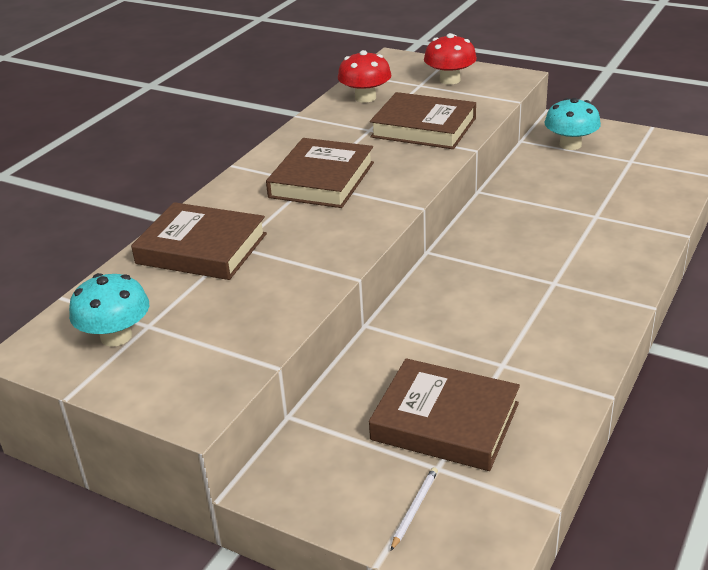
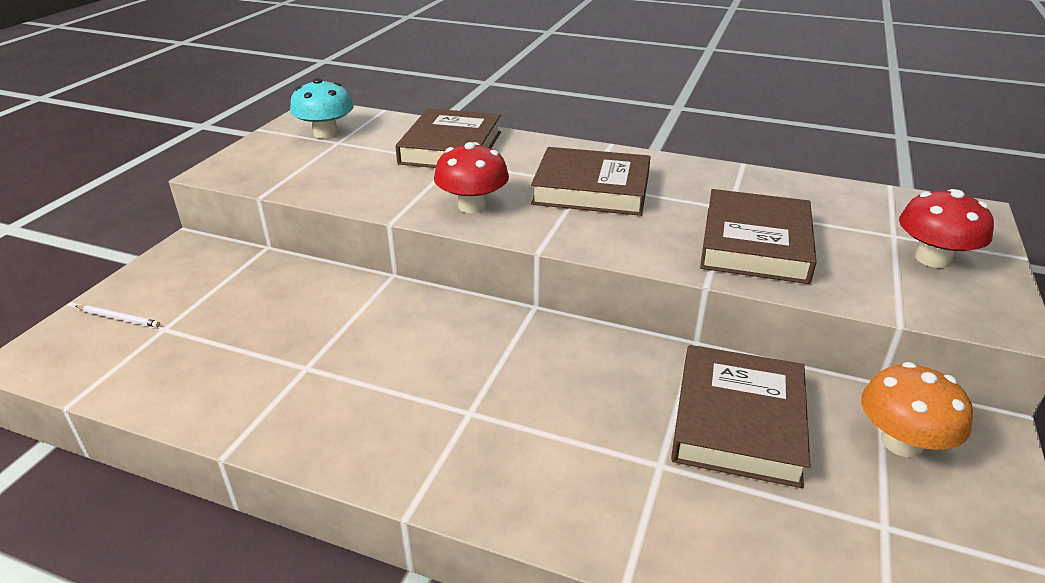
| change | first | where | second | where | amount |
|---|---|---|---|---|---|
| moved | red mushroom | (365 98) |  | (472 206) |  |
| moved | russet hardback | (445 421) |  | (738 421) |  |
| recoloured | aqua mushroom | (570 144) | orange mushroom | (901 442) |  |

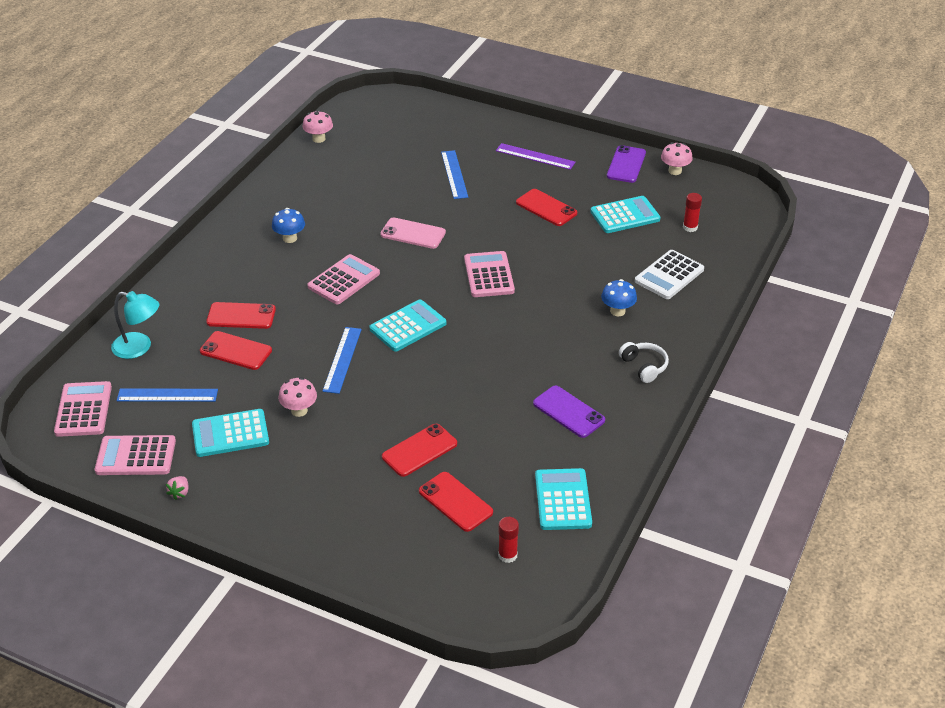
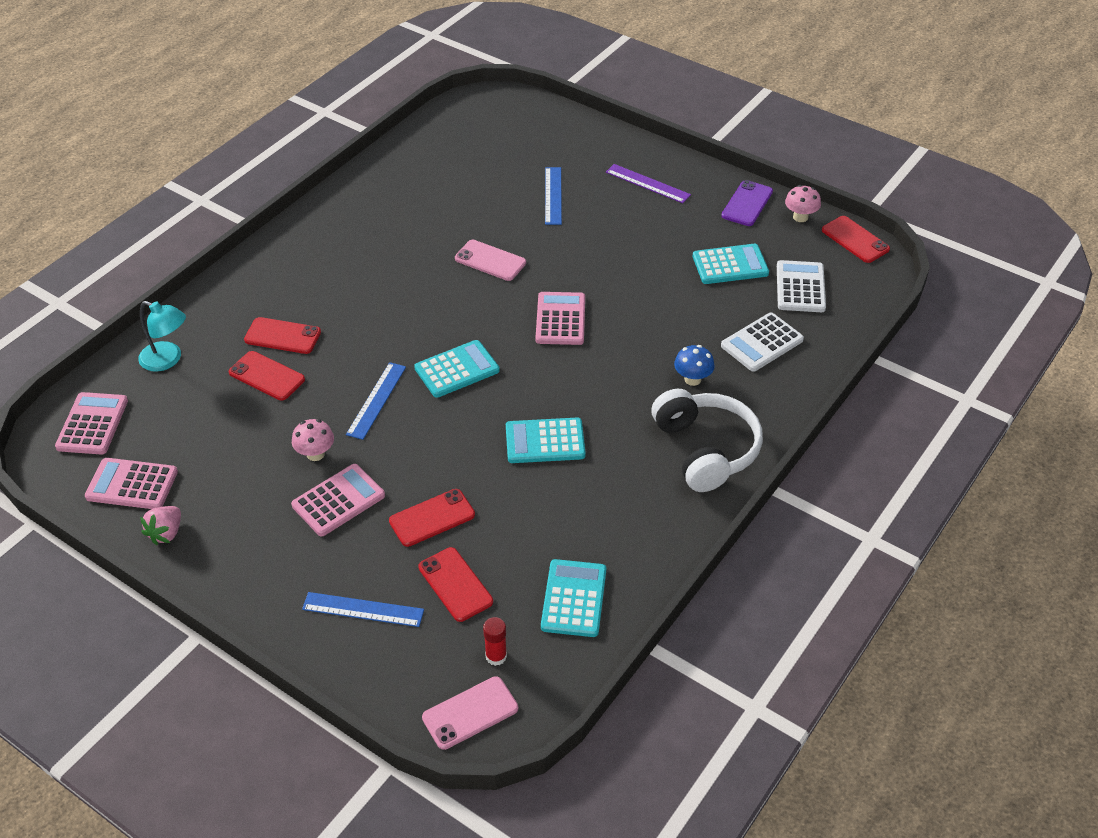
| change | first | where | second | where | amount |
|---|---|---|---|---|---|
| moved | royal blue ruler | (167 395) |  | (363 609) |  |
| resized | rosy berry | (179 493) |  | (166 533) | x1.54 |
| moved | aqua calculator | (230 434) |  | (545 441) |  |
| removed | royal blue mushroom | (290 238) |  |  |  |
| removed | rosy mushroom | (319 139) |  |  |  |
| moved | rosy calculator | (344 280) |  | (338 500) |  |
| moved | red phone | (546 208) |  | (855 240) |  |
| removed | violet phone | (568 412) |  |  |  |
| resized | pure white over-ear headphones | (644 366) |  | (705 450) | x2.05 |
| replaced | red glue stick | (690 227) | pure white calculator | (800 287) |  |
| added |  |  | rosy phone | (470 713) |  |

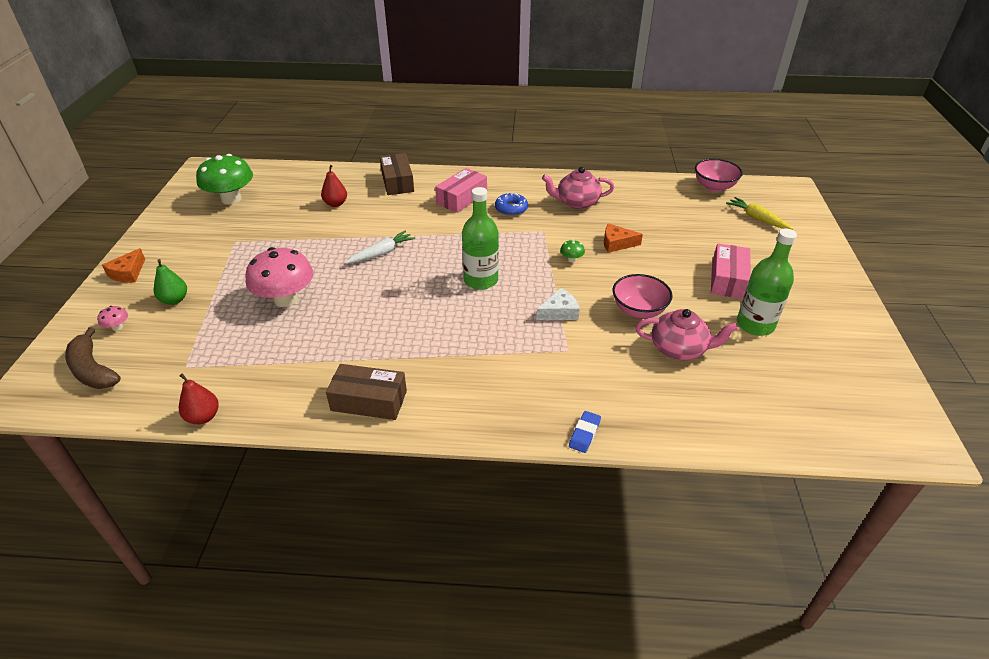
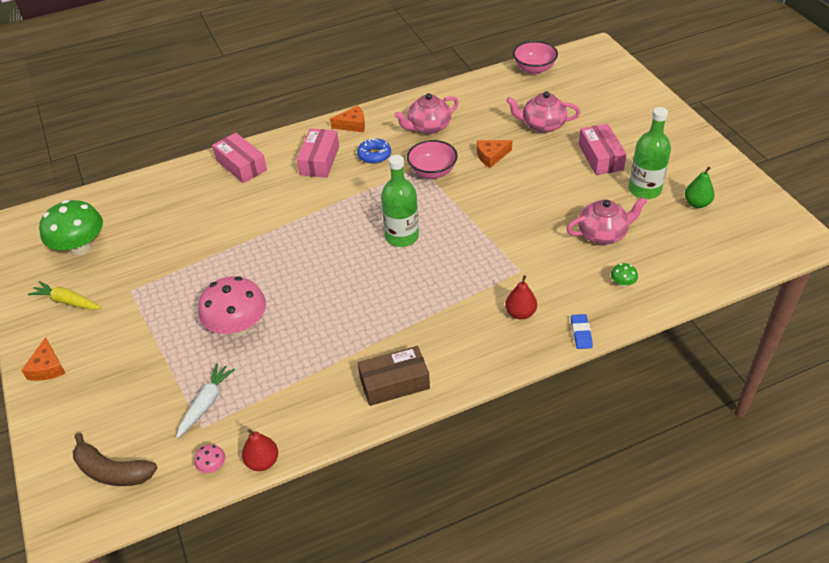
| change | first | where | second | where | amount |
|---|---|---|---|---|---|
| moved | rosy mushroom | (117 327) |  | (212 466) |  |
| moved | green pear | (174 300) |  | (697 203) |  |
| moved | red pear | (336 204) |  | (520 313) |  |
| moved | pure white carrot | (381 253) |  | (206 403) |  |
| recoloured | russet parcel | (397 182) | rosy parcel | (241 165) |  |
| removed | pure white piece of cheese | (559 312) |  |  |  |
| moved | green mushroom | (571 259) |  | (622 283) |  |
| moved | rosy serving bowl | (638 310) |  | (432 172) |  |
| moved | yellow carrot | (757 218) |  | (67 301) |  |
| added |  |  | orange piece of cheese | (352 125) |  |
| added |  |  | rosy china teapot | (542 125) |  |

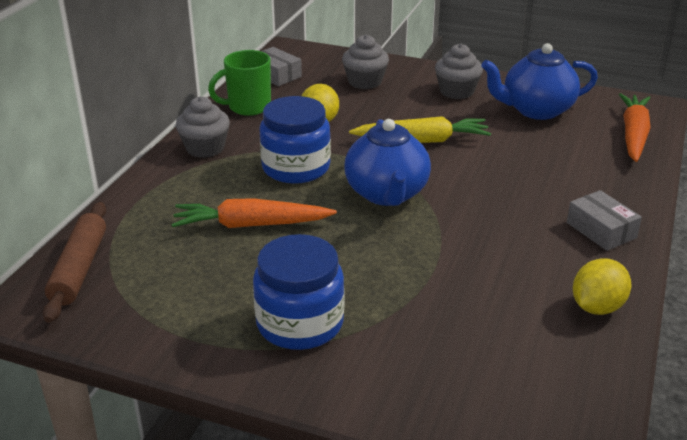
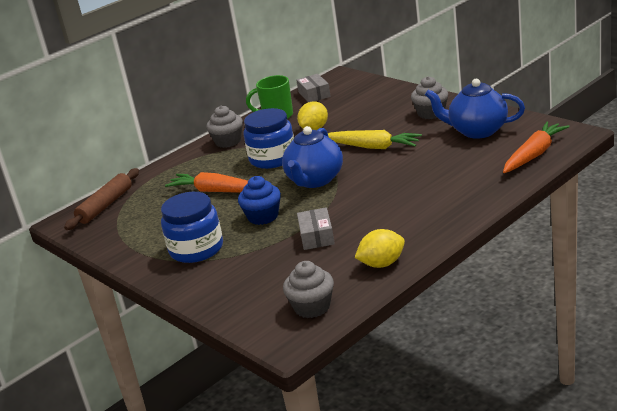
| change | first | where | second | where | amount |
|---|---|---|---|---|---|
| moved | grey muffin | (365 82) |  | (312 307) |  |
| moved | grey parcel | (601 230) |  | (316 236) |  |
| added |  |  | royal blue muffin | (263 216) |  |

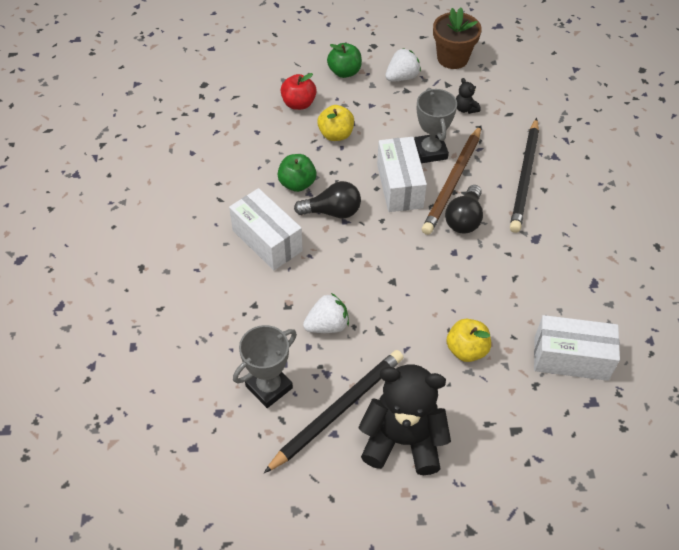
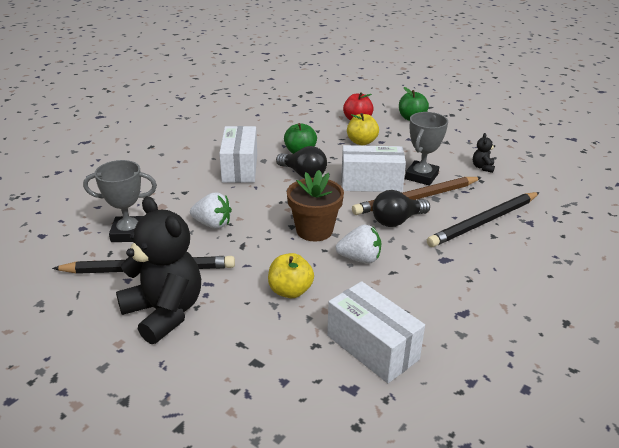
| change | first | where | second | where | amount |
|---|---|---|---|---|---|
| turned | pure white parcel | (400 186) |  | (371 183) | 60 degrees clockwise |
| moved | pure white berry | (402 77) |  | (360 259) |  |
| moved | russet plant pot | (452 58) |  | (314 230) |  |

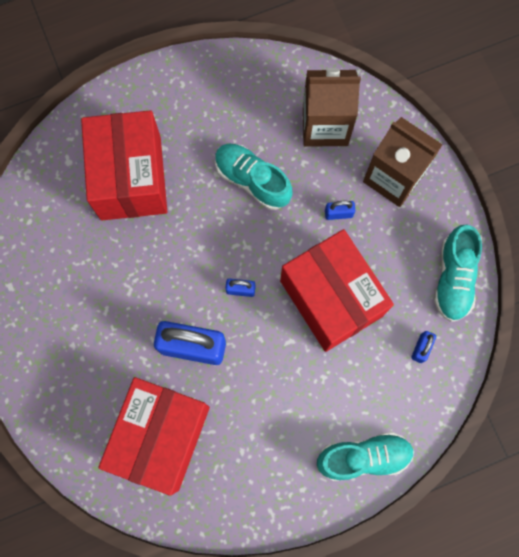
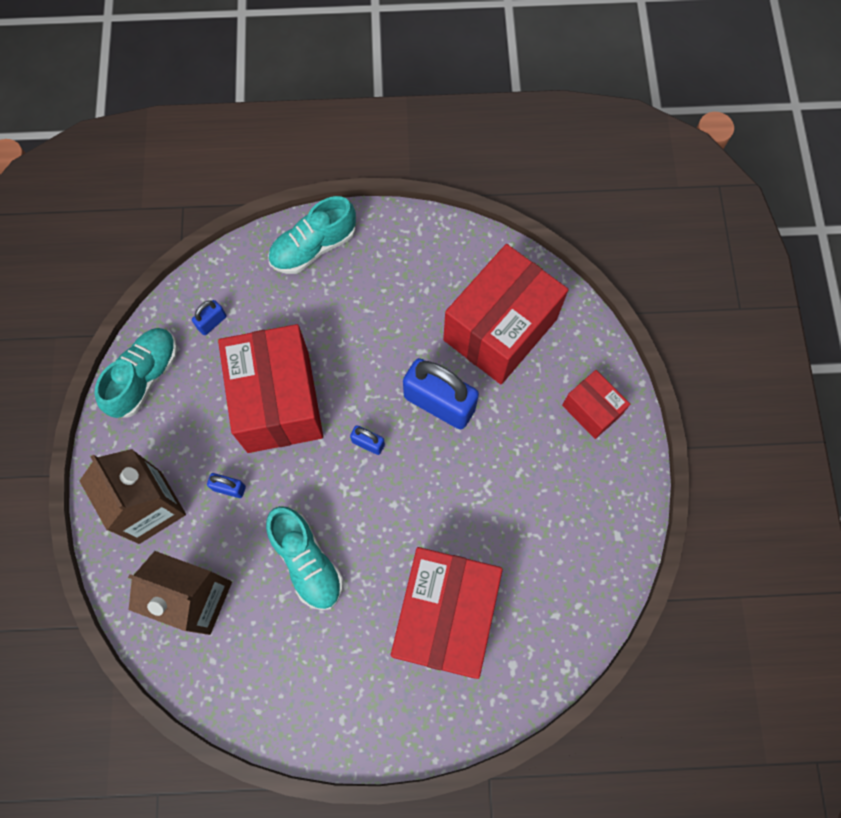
| change | first | where | second | where | amount |
|---|---|---|---|---|---|
| turned | aqua lace-up shoe | (363 457) |  | (313 247) | 45 degrees counterclockwise |
| added |  |  | red parcel | (591 410) |  |

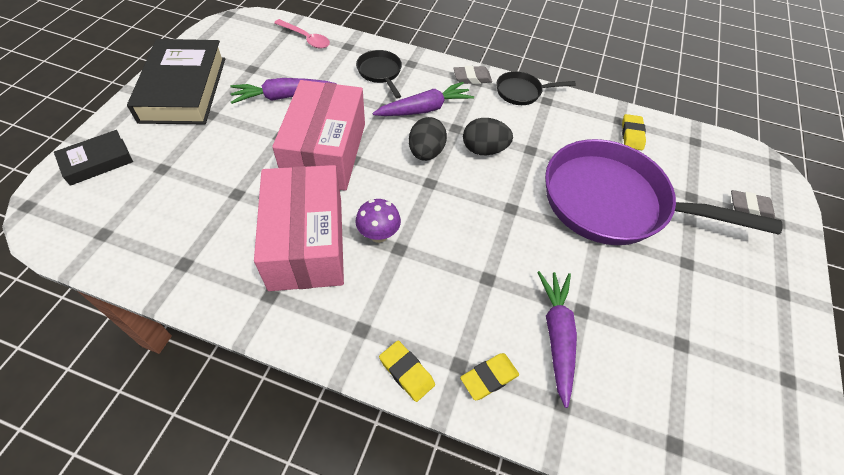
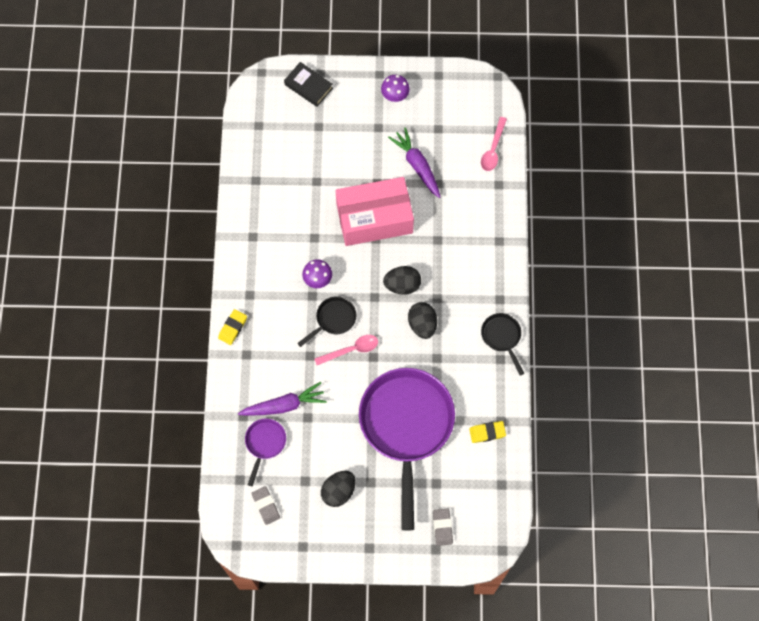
| change | first | where | second | where | amount |
|---|---|---|---|---|---|
| replaced | black hardback | (183 89) | violet mushroom | (395 96) |  |
| removed | rosy parcel | (306 242) |  |  |  |
| moved | black skillet | (380 73) |  | (333 319) |  |
| removed | violet carrot | (424 109) |  |  |  |
| moved | grey pencil eraser | (472 78) |  | (266 506) |  |
| removed | yellow pencil eraser | (489 378) |  |  |  |
| added |  |  | violet skillet | (265 443) |  |
| added |  |  | rosy tablespoon | (351 350) |  |
| added |  |  | black toy egg | (338 491) |  |

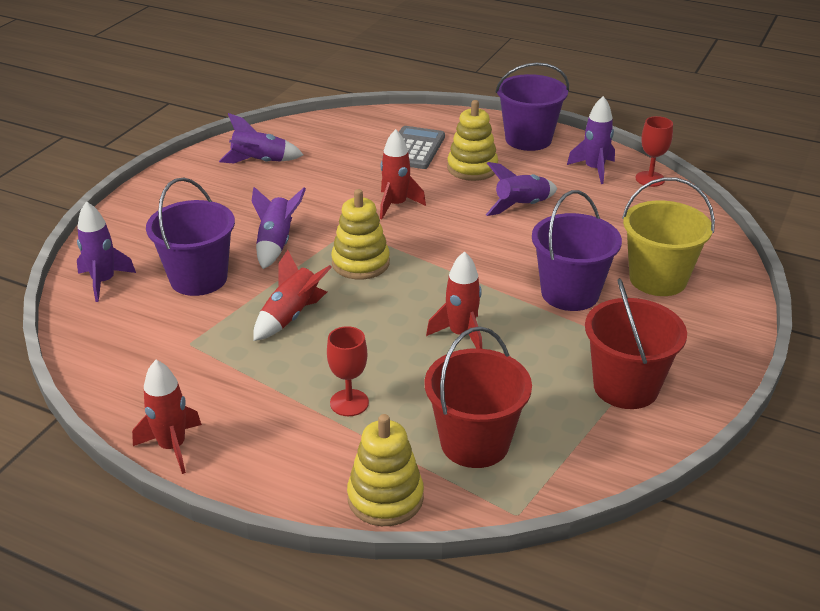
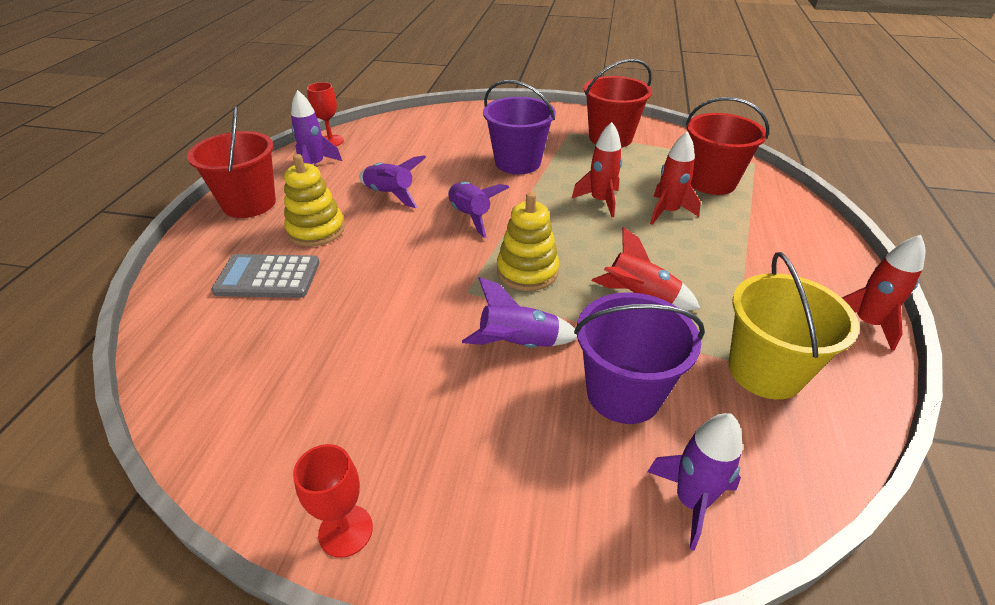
| change | first | where | second | where | amount |
|---|---|---|---|---|---|
| moved | violet rocket | (259 162) |  | (470 216) |  |
| moved | red chalice | (349 403) |  | (345 530) |  |
| removed | yellow stacking rings | (385 498) |  |  |  |
| moved | red rocket | (396 205) |  | (668 212) |  |
| recoloured | violet bucket | (528 139) | red bucket | (249 203) |  |
| moved | yellow bucket | (658 279) |  | (765 371) |  |

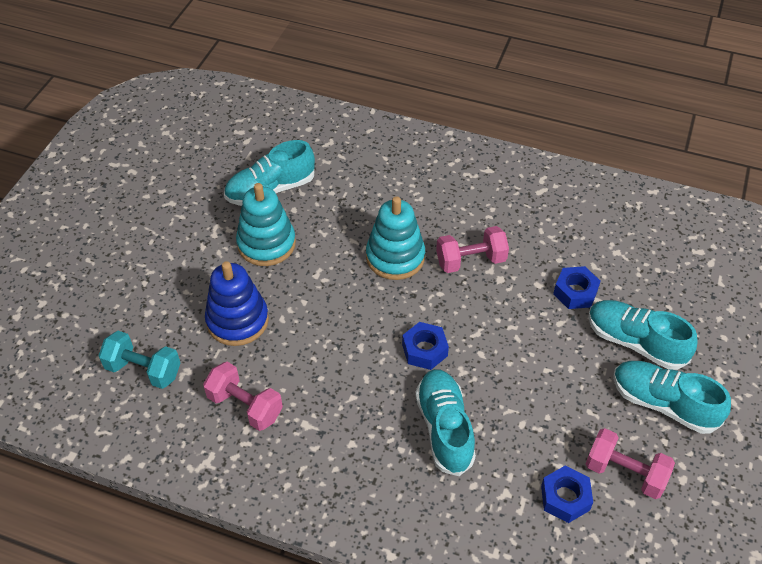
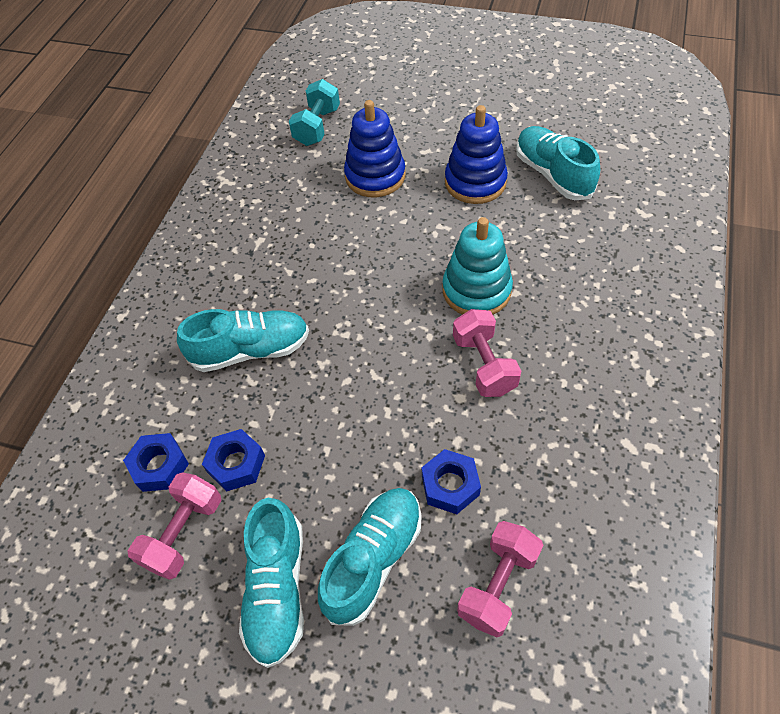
| change | first | where | second | where | amount |
|---|---|---|---|---|---|
| moved | rosy free weight | (245 406) |  | (497 585) |  |
| recoloured | aqua stacking rings | (266 244) | royal blue stacking rings | (475 182) |  |
| moved | royal blue hexagon nut | (424 350) |  | (236 464) |  |
| turned | aqua lace-up shoe | (663 404) |  | (277 589) | 150 degrees clockwise |

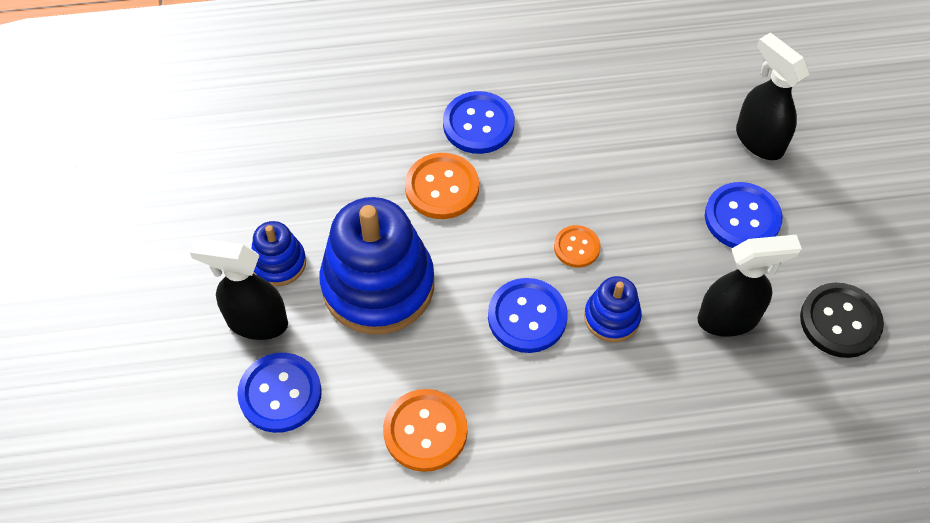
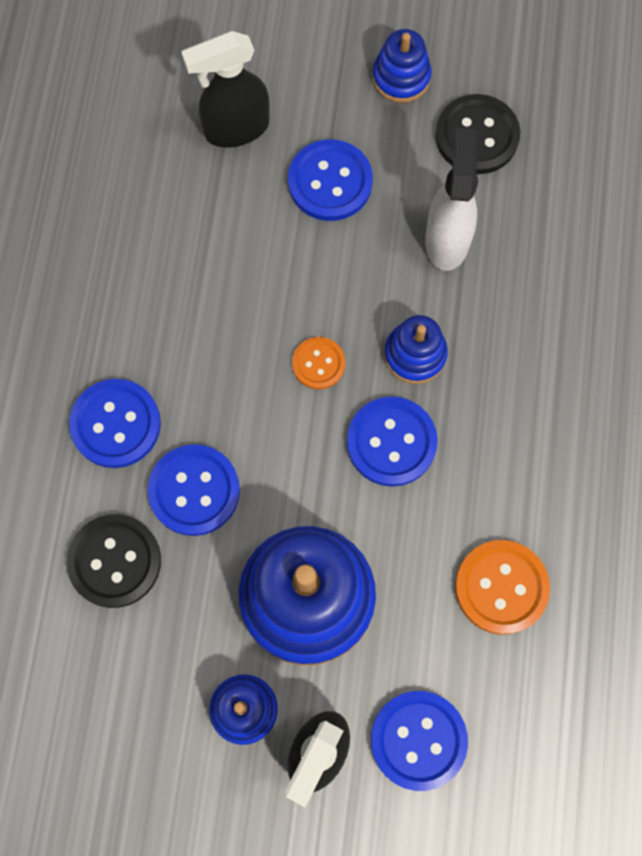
| change | first | where | second | where | amount |
|---|---|---|---|---|---|
| recoloured | orange button | (442 187) | royal blue button | (194 491) |  |
| recoloured | black sprayer | (729 319) | pure white sprayer | (447 239) |  |
| added |  |  | black button | (115 561) |  |
| added |  |  | royal blue stacking rings | (401 77) |  |

